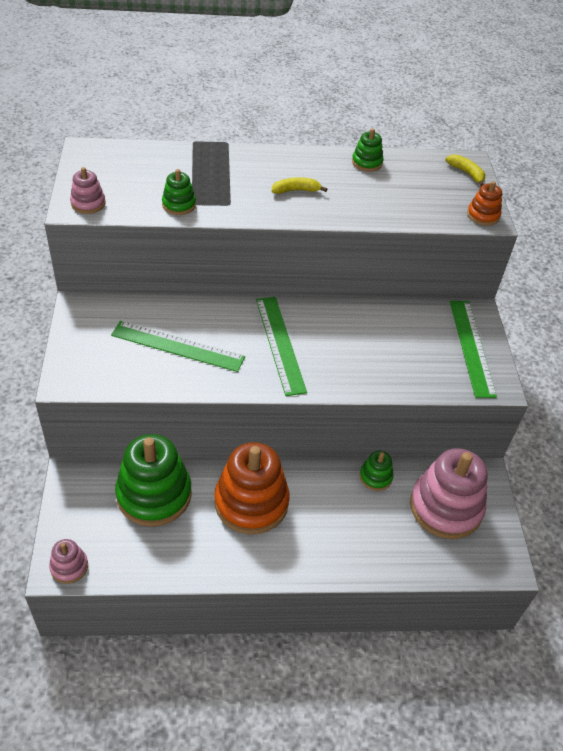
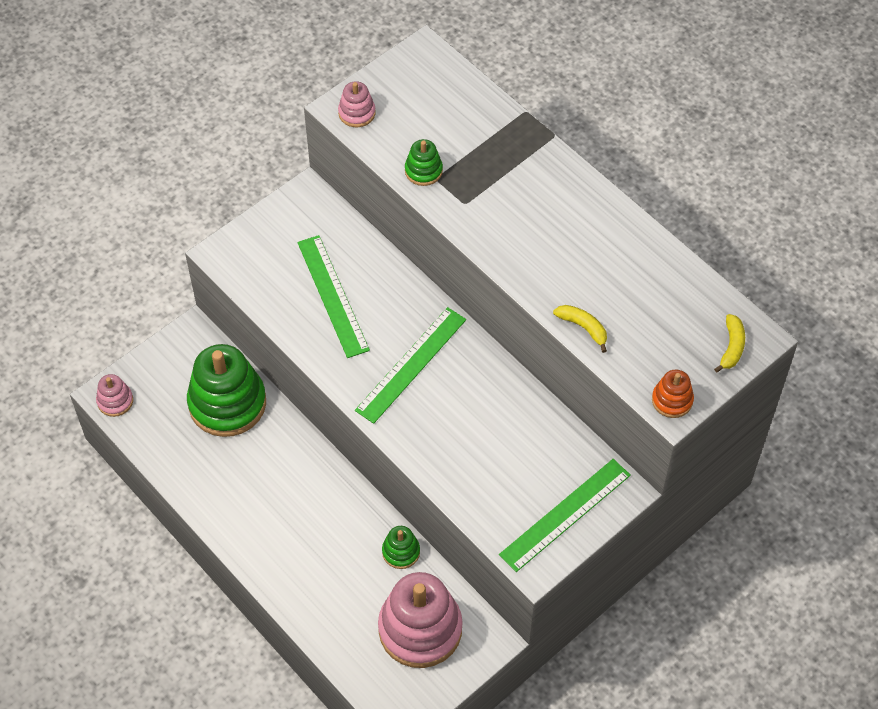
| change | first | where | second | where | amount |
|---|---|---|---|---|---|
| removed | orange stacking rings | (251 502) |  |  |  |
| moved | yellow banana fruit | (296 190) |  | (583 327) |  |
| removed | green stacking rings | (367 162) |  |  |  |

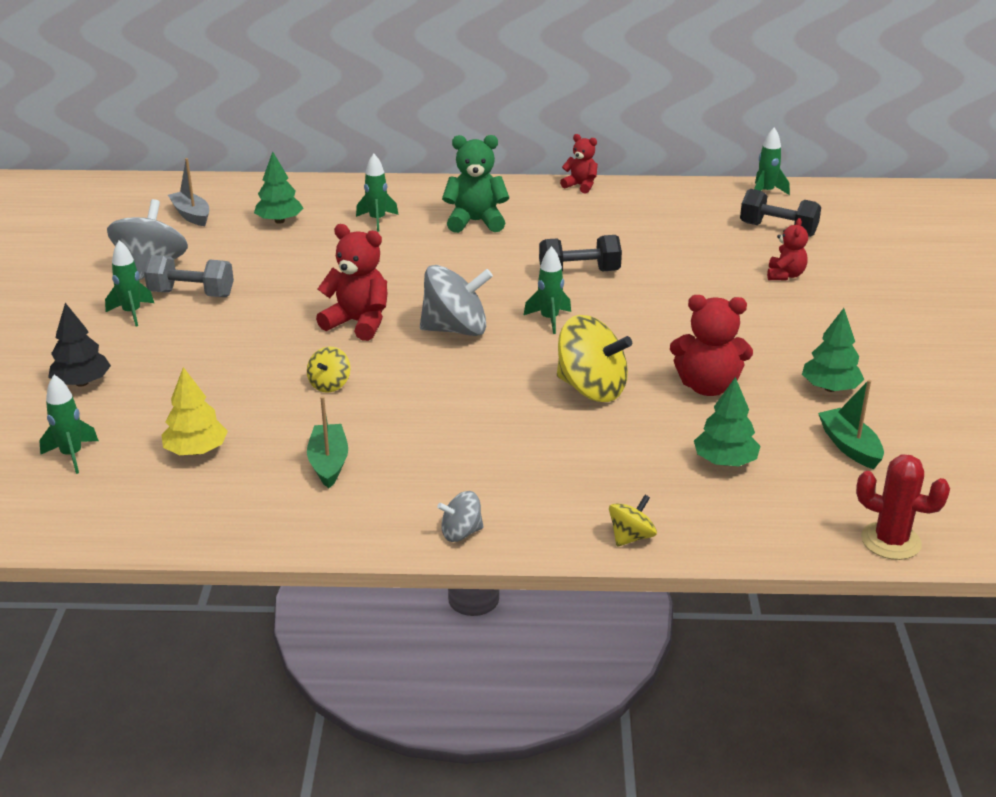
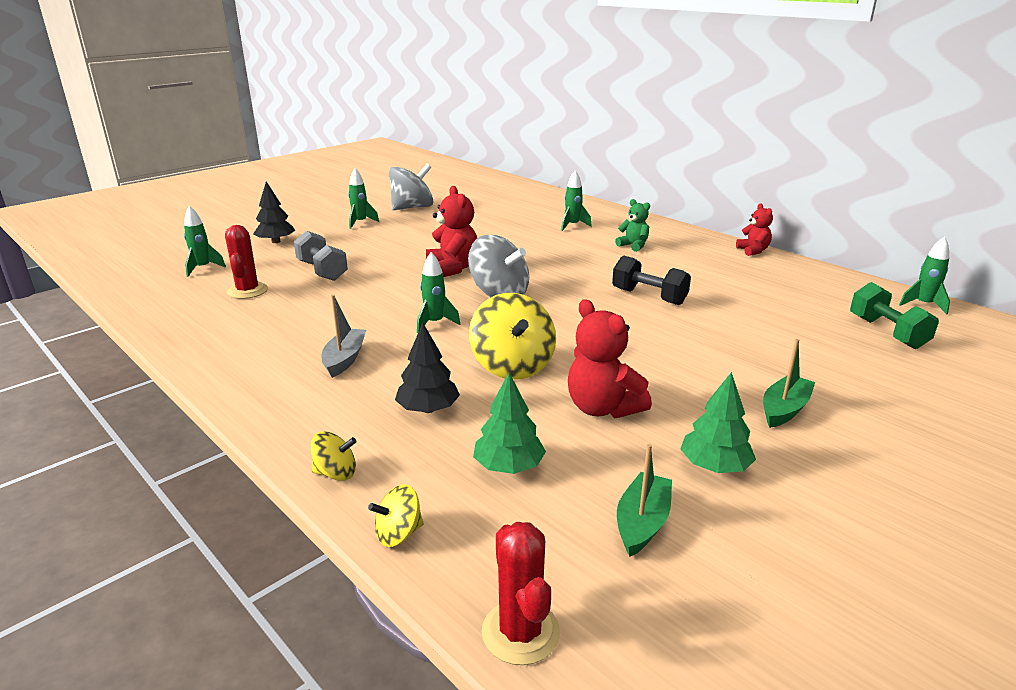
| change | first | where | second | where | amount |
|---|---|---|---|---|---|
| moved | grey free weight | (192 294) |  | (322 271) |  |
| replaced | yellow tree | (196 451) | red cactus | (247 291) |  |
| moved | grey toy boat | (191 215) |  | (344 359) |  |
| removed | green tree | (279 221) |  |  |  |
| moved | yellow spinning top | (329 384) |  | (398 534) |  |
| moved | green toy boat | (328 463) |  | (784 409) |  |
| removed | grey spinning top | (461 533) |  |  |  |
| resized | green teddy | (475 222) |  | (633 246) | x0.61 |
| moved | green rocket | (549 319) |  | (435 323) |  |
| recoloured | black free weight | (778 229) | green free weight | (887 332) |  |
| removed | red teddy | (785 275) |  |  |  |
| added |  |  | black tree | (428 409) |  |

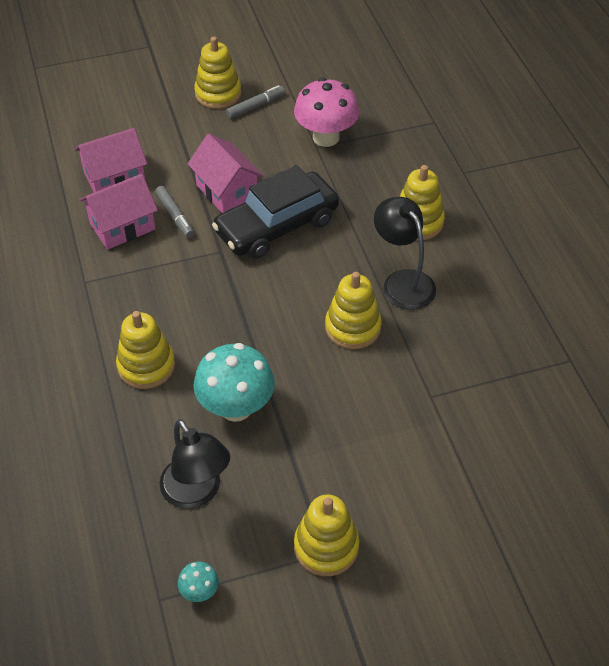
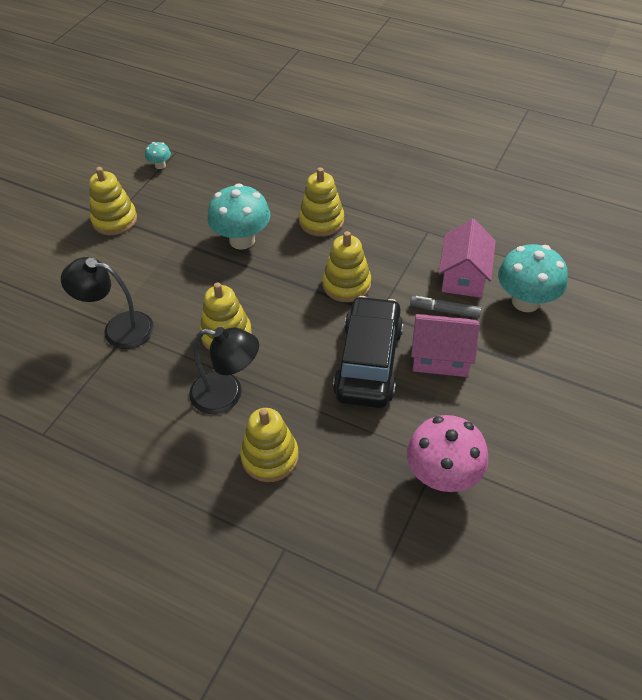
| change | first | where | second | where | amount |
|---|---|---|---|---|---|
| replaced | rosy cottage | (115 178) | aqua mushroom | (525 301) |  |
| moved | black reading lamp | (197 493) |  | (118 329) |  |
| moved | yellow stacking rings | (218 94) |  | (346 284) |  |
| removed | grey marker pen | (255 106) |  |  |  |

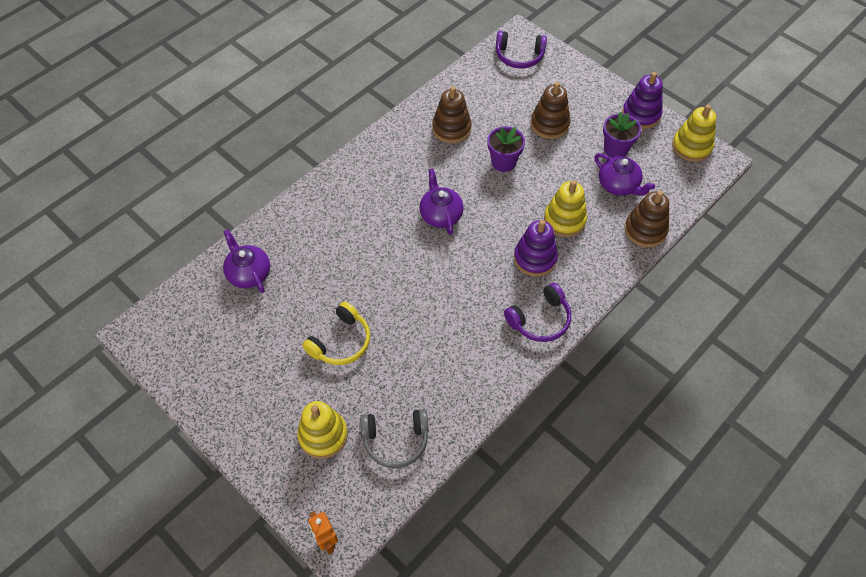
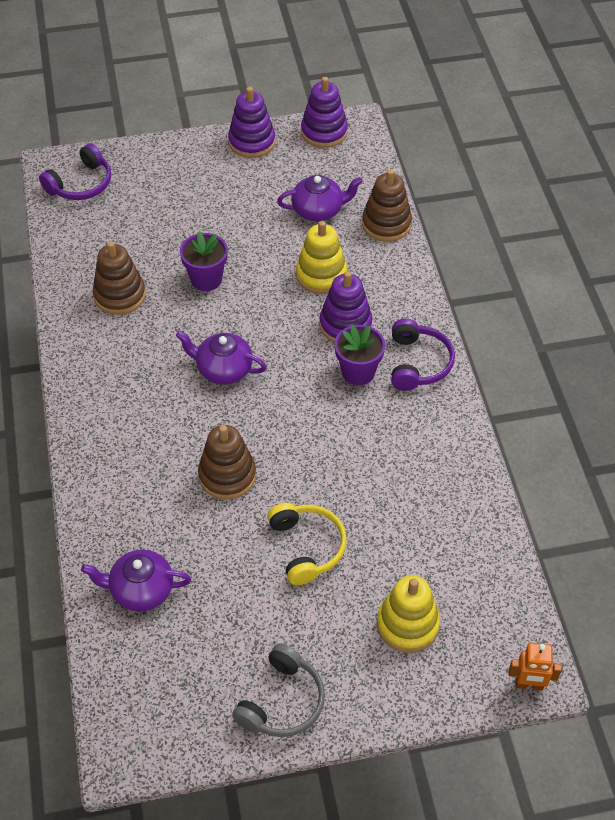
| change | first | where | second | where | amount |
|---|---|---|---|---|---|
| moved | grey over-ear headphones | (395 440) |  | (282 701) |  |
| moved | russet stacking rings | (549 124) |  | (227 475) |  |
| moved | violet plant pot | (615 149) |  | (358 372) |  |
| recoloured | yellow stacking rings | (691 146) | violet stacking rings | (324 132) |  |

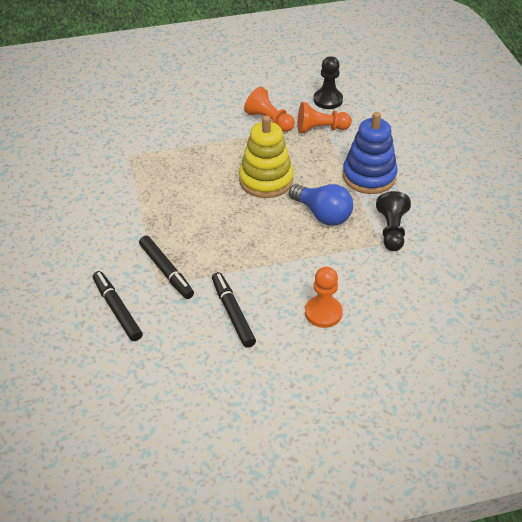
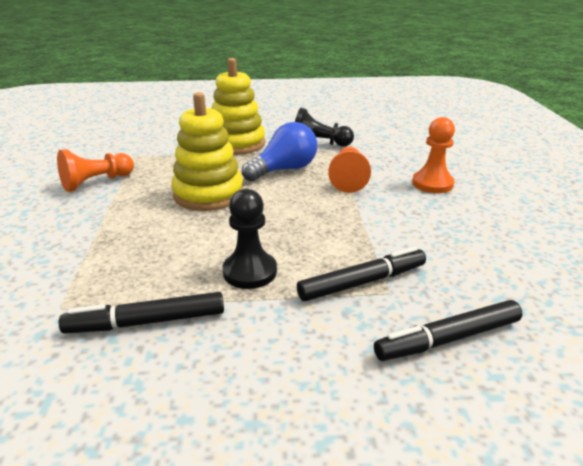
| change | first | where | second | where | amount |
|---|---|---|---|---|---|
| moved | black marker pen | (233 313) |  | (146 322) |  |
| moved | orange pawn | (320 129) |  | (348 179) |  |
| moved | black pawn | (328 100) |  | (250 272) |  |
| recoloured | royal blue stacking rings | (369 176) | yellow stacking rings | (237 144) |  |

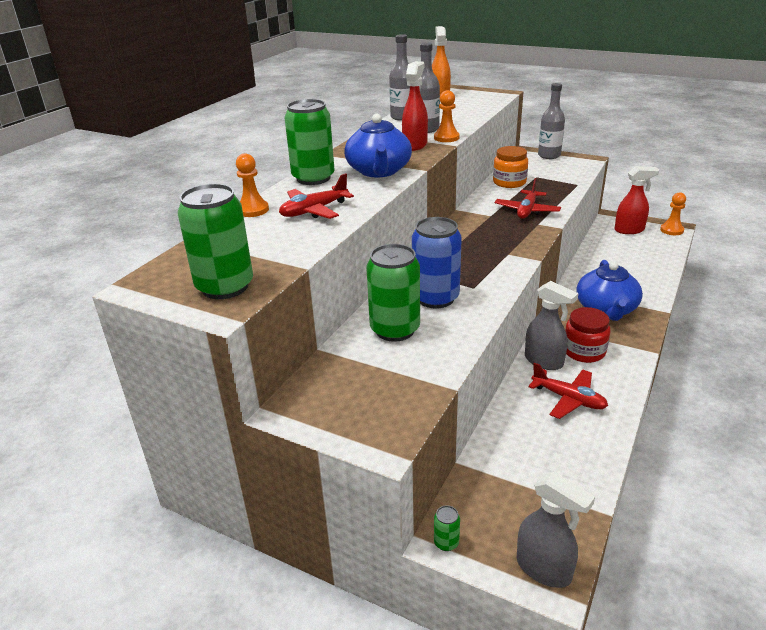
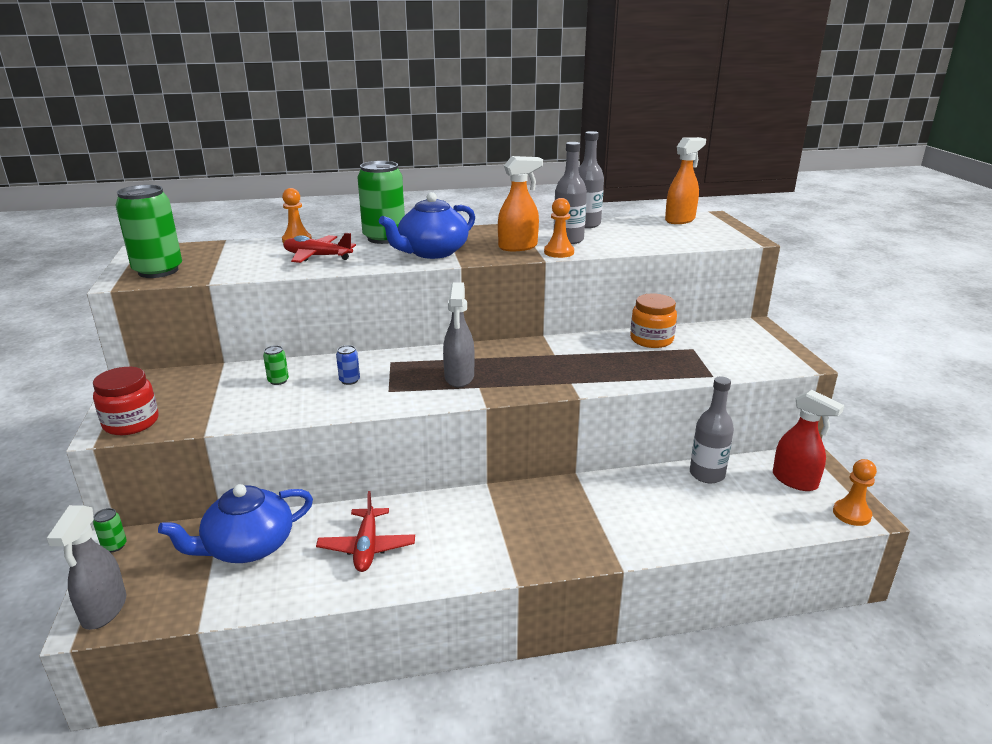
| change | first | where | second | where | amount |
|---|---|---|---|---|---|
| resized | green tin | (395 330) |  | (278 381) | x0.42 |
| recoloured | red sprayer | (415 145) | orange sprayer | (518 247) |  |
| resized | royal blue tin | (435 298) |  | (349 380) | x0.42 |
| removed | red aeroplane | (527 211) |  |  |  |
| moved | grey sprayer | (544 361) |  | (459 378) |  |
| moved | grey flask | (549 155) |  | (707 474) |  |
| moved | red jar | (584 351) |  | (131 423) |  |
| moved | royal blue china teapot | (606 309) |  | (247 546) |  |

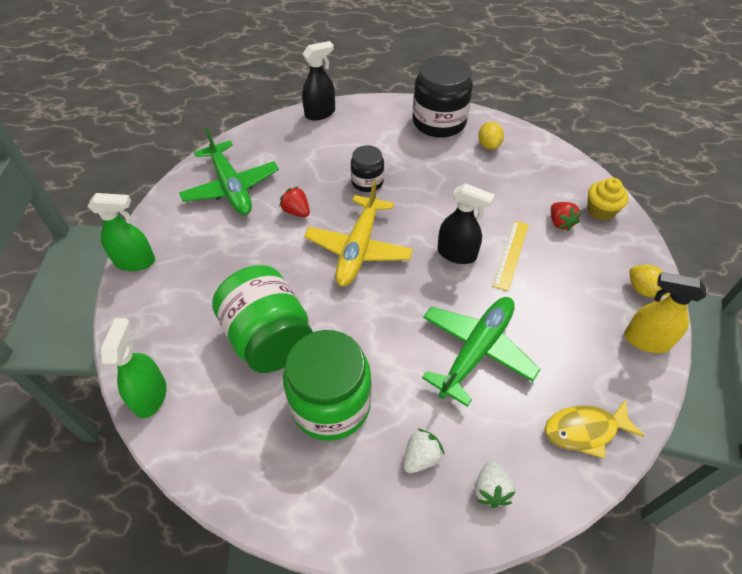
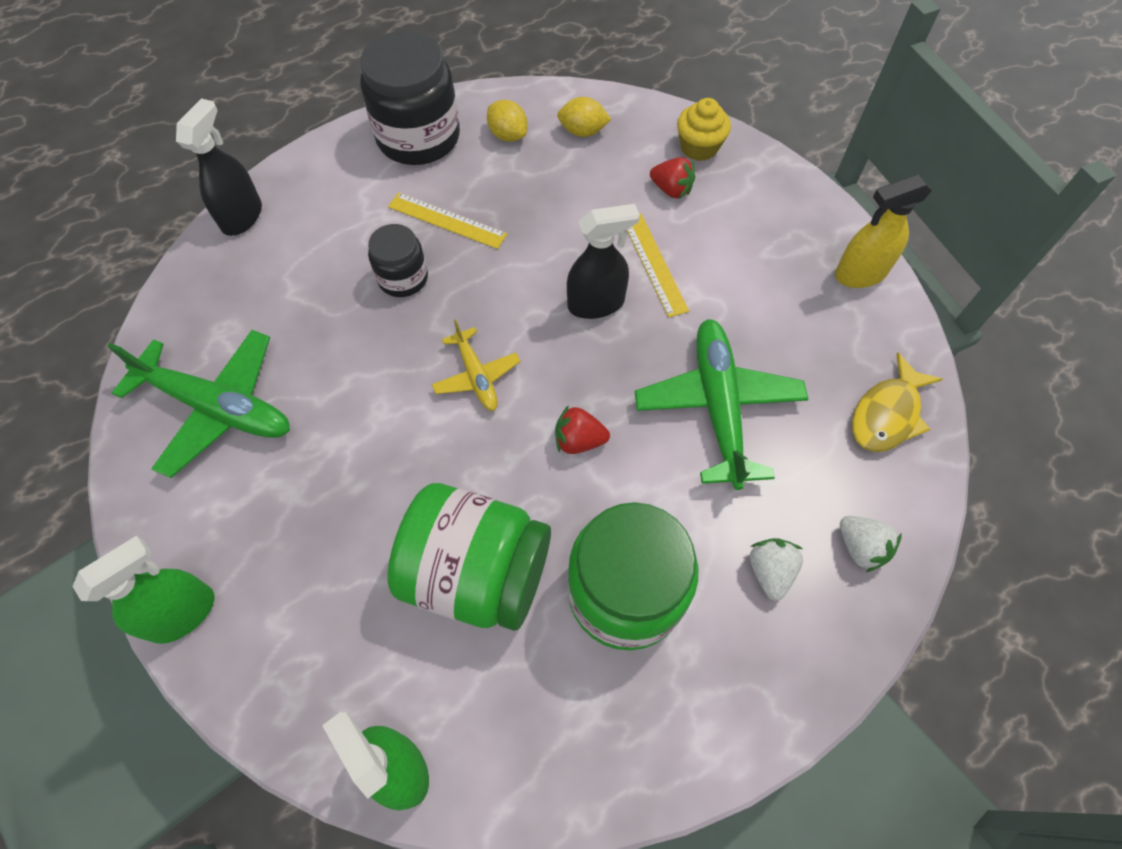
| change | first | where | second | where | amount |
|---|---|---|---|---|---|
| moved | red berry | (296 211) |  | (579 440) |  |
| resized | yellow aeroplane | (358 248) |  | (476 376) | x0.55 |
| moved | yellow toy lemon | (643 290) |  | (582 131) |  |
| added |  |  | yellow ruler | (447 220) |  |

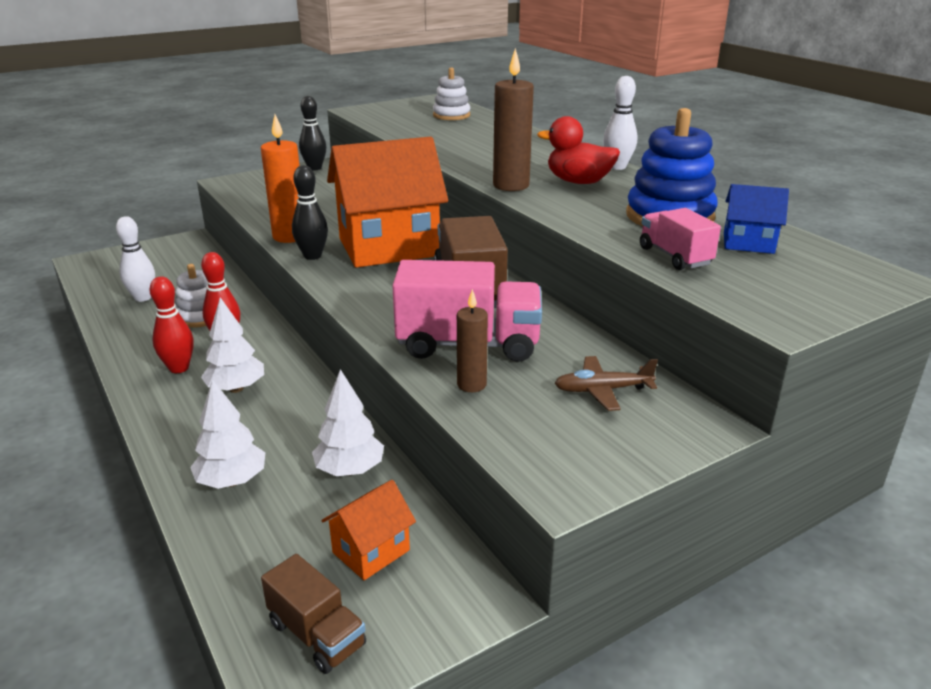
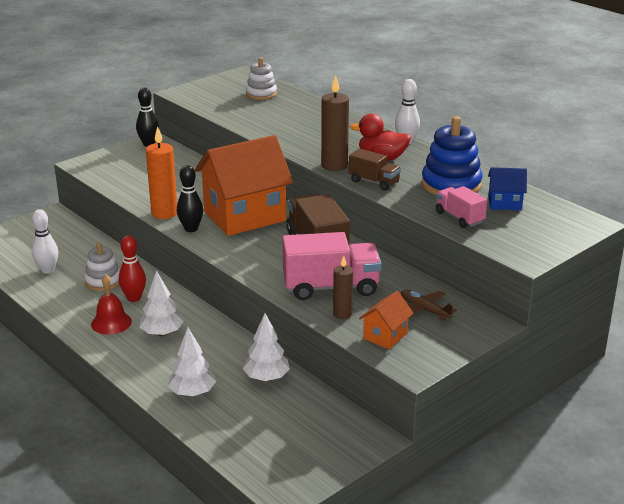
| change | first | where | second | where | amount |
|---|---|---|---|---|---|
| replaced | red tenpin | (179 368) | red school bell | (111 323) |  |
| moved | russet lorry | (316 634) |  | (374 182) |  |
| moved | orange cottage | (371 551) |  | (385 336) |  |
| turned | russet aeroplane | (602 390) |  | (424 310) | 60 degrees clockwise |

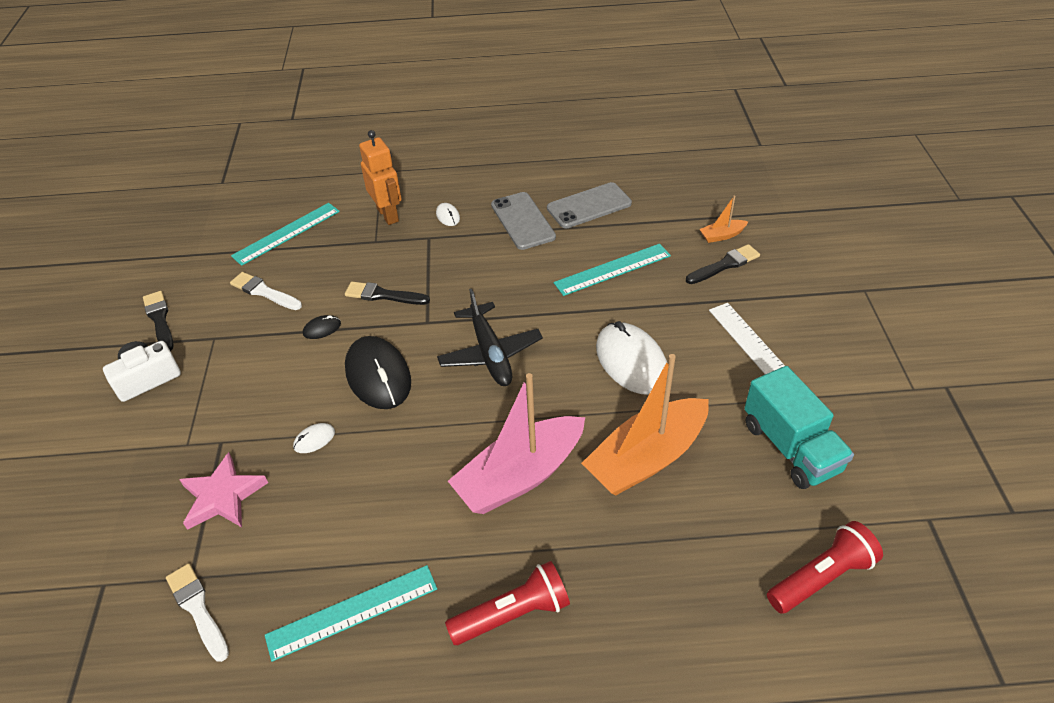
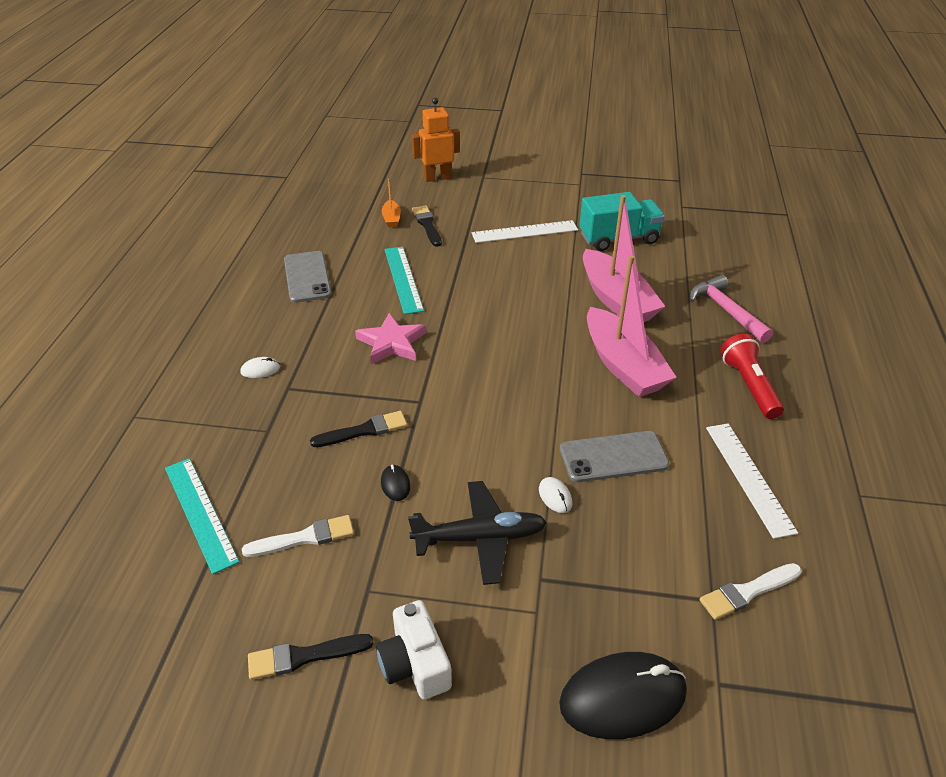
| change | first | where | second | where | amount |
|---|---|---|---|---|---|
| moved | rosy star | (223 496) |  | (391 343) |  |
| turned | pure white brush | (264 292) |  | (305 538) | 150 degrees counterclockwise |
| recoloured | aqua ruler | (352 611) | pure white ruler | (748 478) |  |
| turned | black brush | (383 295) |  | (364 430) | 135 degrees counterclockwise |
| moved | black mouse | (378 375) |  | (622 697) |  |
| moved | orange toy robot | (388 215) |  | (437 178) |  |
| moved | black aeroplane | (490 353) |  | (480 538) |  |
| moved | grey phone | (522 221) |  | (613 457) |  |
| recoloured | orange toy boat | (646 458) | rosy toy boat | (616 300) |  |
| removed | pure white mouse | (631 361) |  |  |  |
| removed | red flashlight | (821 577) |  |  |  |
| added |  |  | rosy hammer | (726 311) |  |

